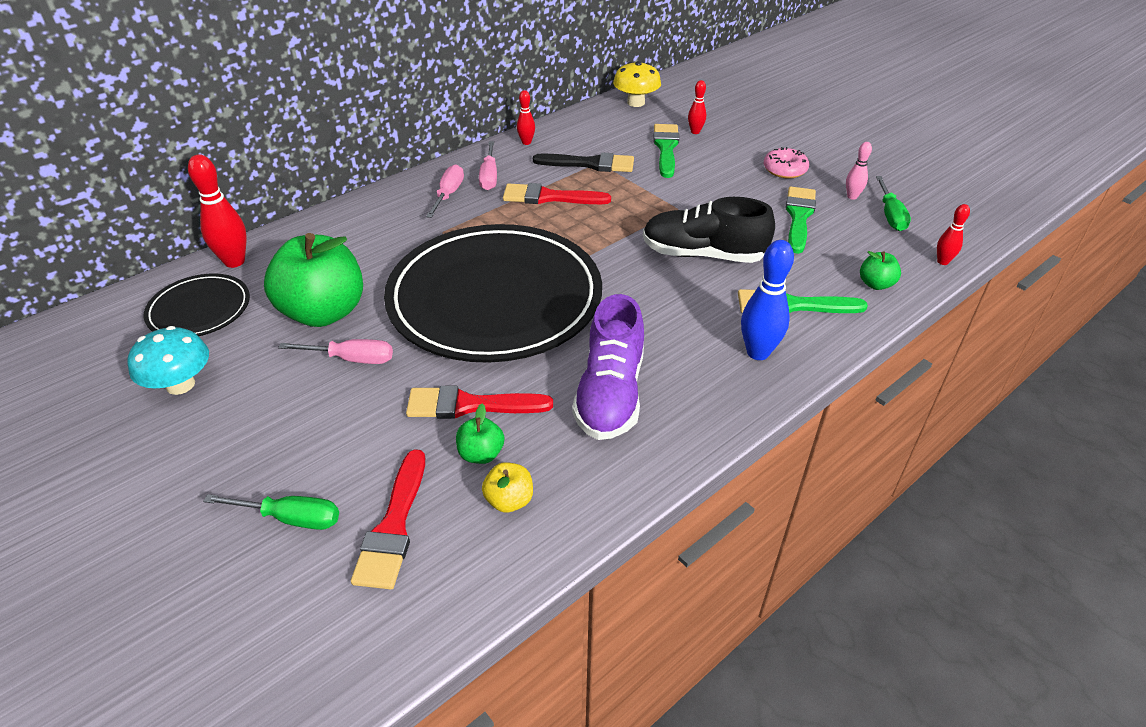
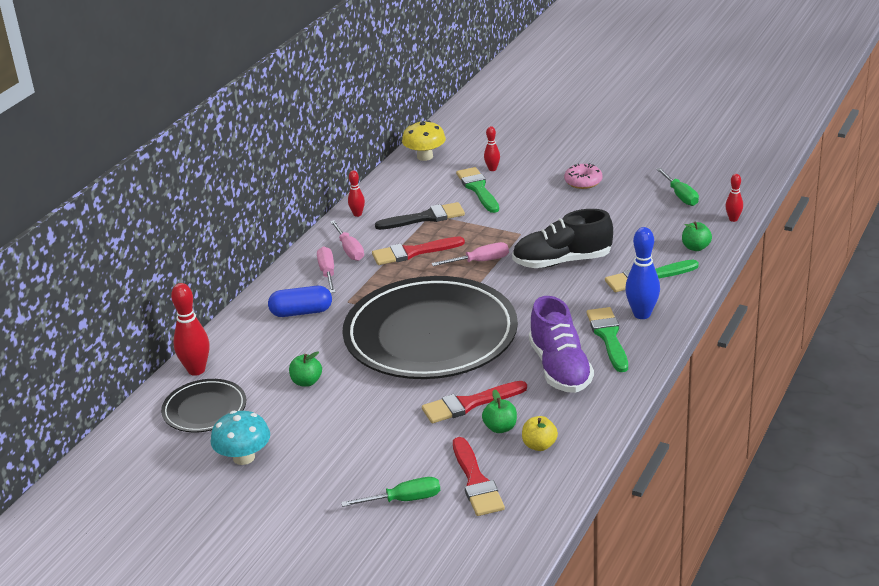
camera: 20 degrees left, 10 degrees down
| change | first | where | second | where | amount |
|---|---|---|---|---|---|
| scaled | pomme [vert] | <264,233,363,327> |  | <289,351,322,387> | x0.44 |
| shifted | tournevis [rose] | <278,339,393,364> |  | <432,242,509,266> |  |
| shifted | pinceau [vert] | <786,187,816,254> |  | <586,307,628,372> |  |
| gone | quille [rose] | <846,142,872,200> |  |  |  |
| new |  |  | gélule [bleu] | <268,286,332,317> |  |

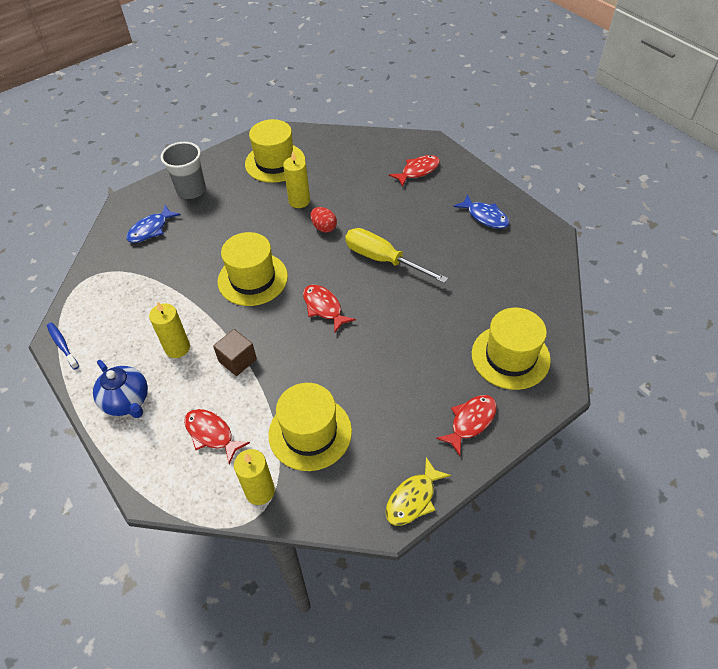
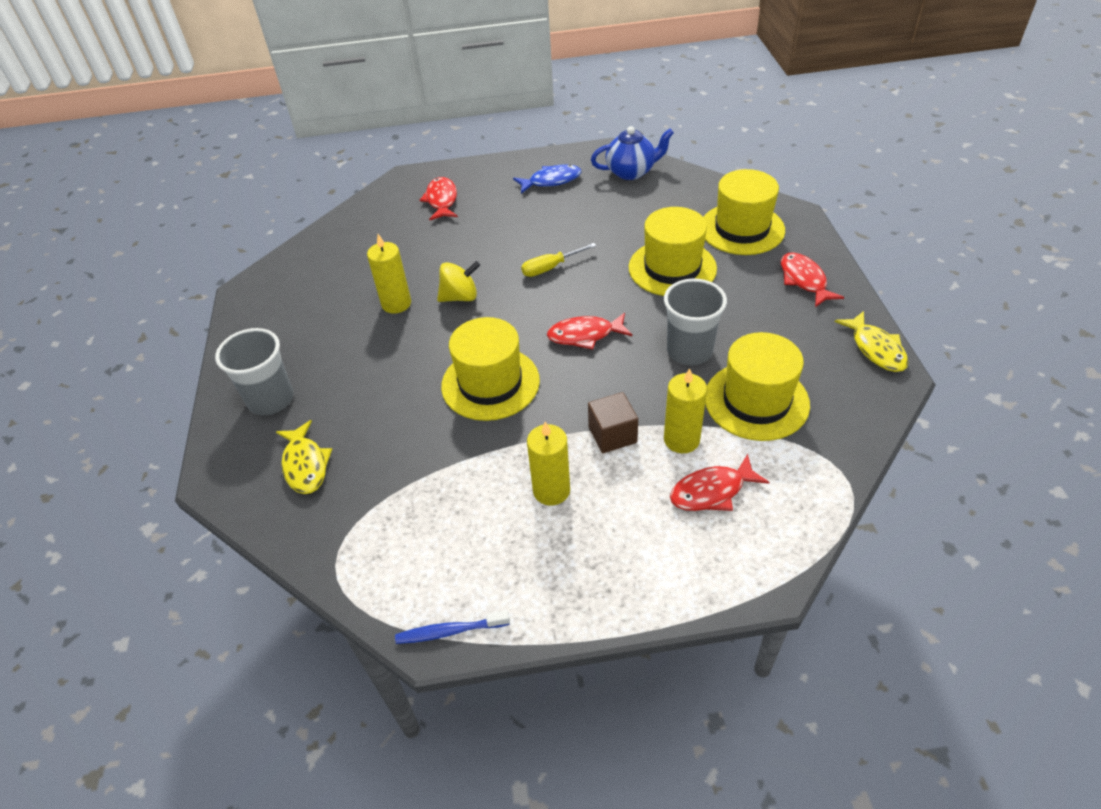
camera: 60 degrees left, 5 degrees down
| change | first | where | second | where | amount |
|---|---|---|---|---|---|
| shifted | théière [bleu] | <93,360,148,418> |  | <591,126,674,180> |  |
| repainted | poisson [bleu] | <126,205,181,243> | poisson [jaune] | <276,420,332,494> |  |
| shifted | bougie [jaune] | <234,449,275,505> |  | <664,368,707,453> |  |
| shifted | chapeau [jaune] | <245,119,305,183> |  | <629,207,717,296> |  |
| swapped | œuf [rouge] | <311,207,337,233> | toupie [jaune] | <437,261,480,302> |  |
| scaled | tournevis [jaune] | <345,228,448,283> |  | <521,243,596,277> | x0.58 |
| new |  |  | gobelet [gris] | <664,278,727,365> |  |

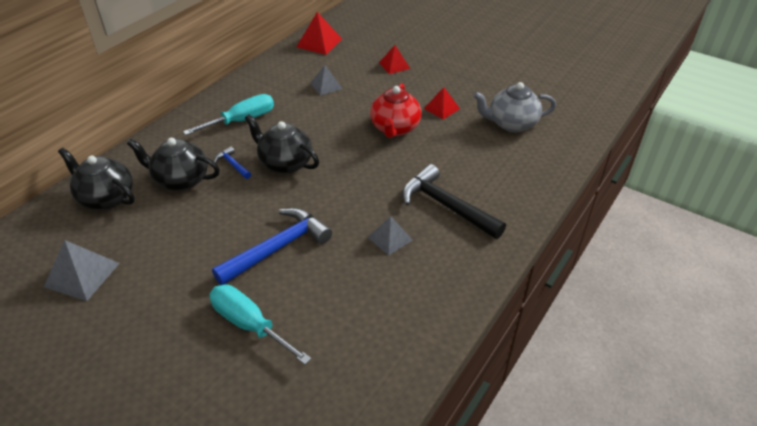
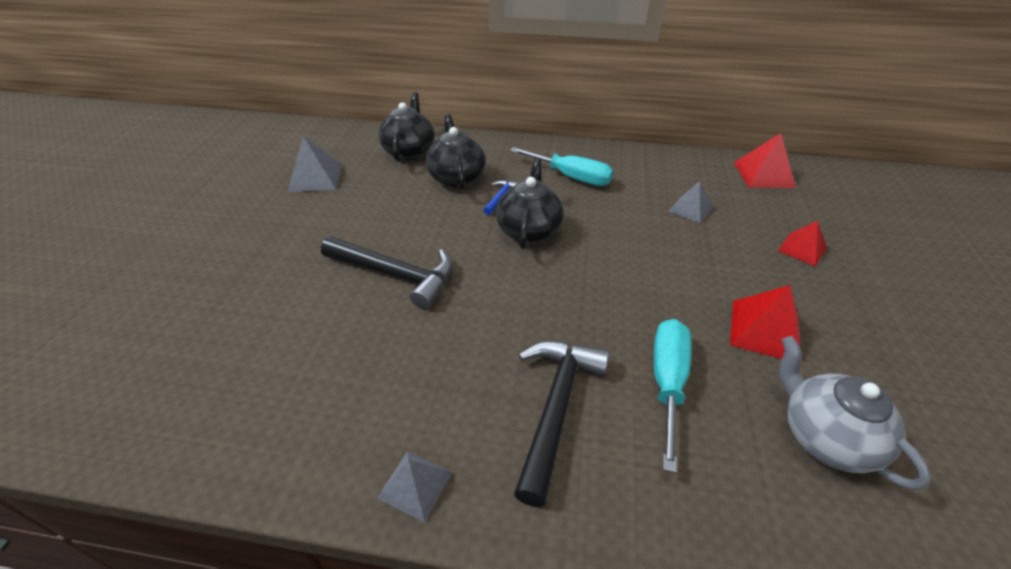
camera: 65 degrees right, 0 degrees up
| change | first | where | second | where | amount |
|---|---|---|---|---|---|
| shifted | tournevis [turquoise] | <209,284,312,365> |  | <654,319,691,473> |  |
| repainted | marteau [bleu] | <212,208,332,285> | marteau [noir] | <321,236,453,309> |  |
| shifted | pyramide [gris] | <368,216,413,256> |  | <377,451,453,522> |  |
| gone | théière [rouge] | <370,83,422,138> |  |  |  |
| scaled | pyramide [rouge] | <424,87,460,119> |  | <730,285,801,364> | x1.51 |

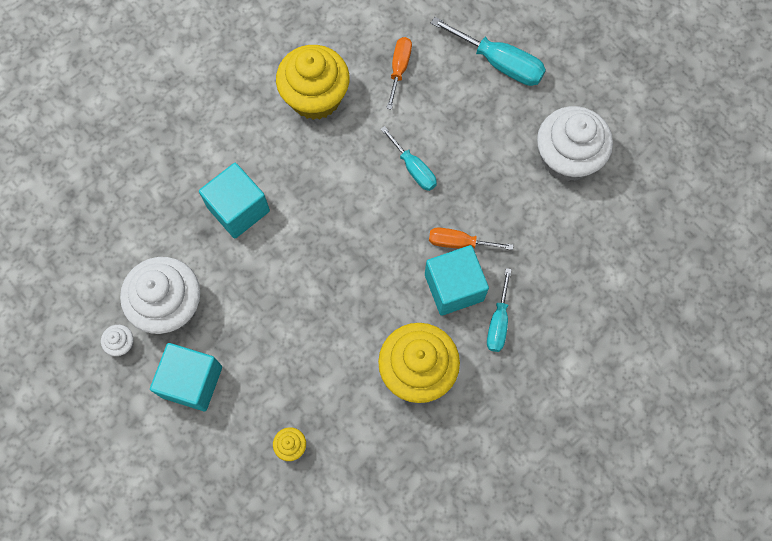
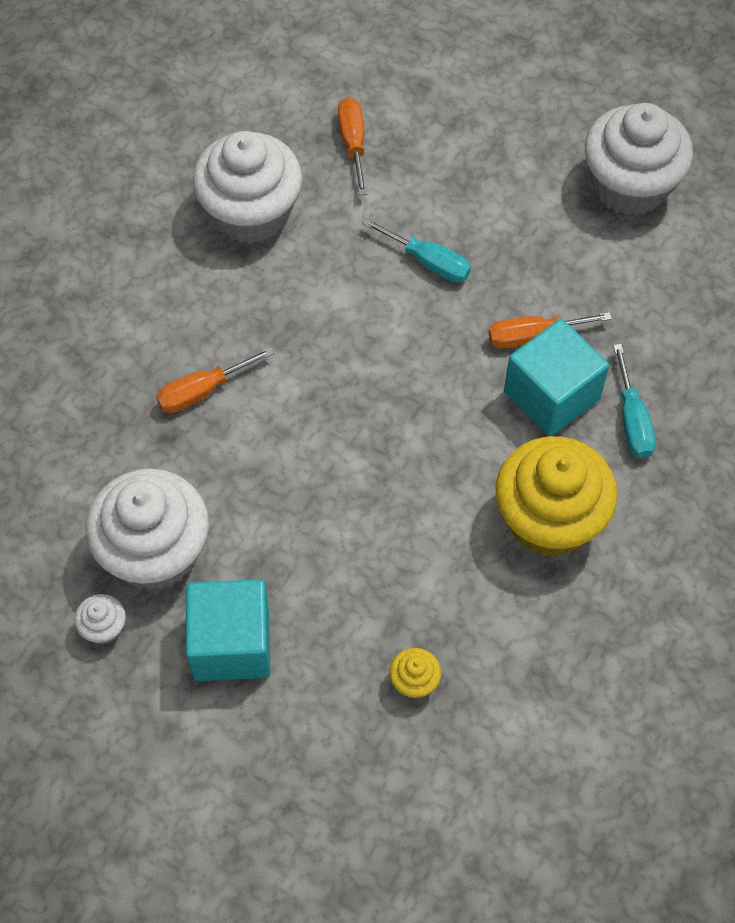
camera: 20 degrees left, 10 degrees down
| change | first | where | second | where | amount |
|---|---|---|---|---|---|
| swapped | cube [turquoise] | <199,163,270,239> | tournevis [orange] | <156,347,274,413> |  |
| repainted | muffin [jaune] | <276,45,350,120> | muffin [blanc] | <193,131,302,244> |  |
| gone | tournevis [turquoise] | <431,17,546,86> |  |  |  |

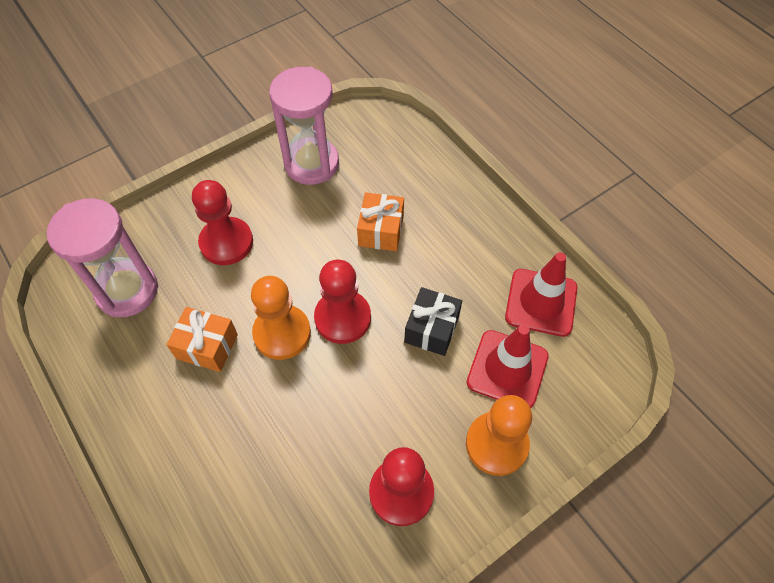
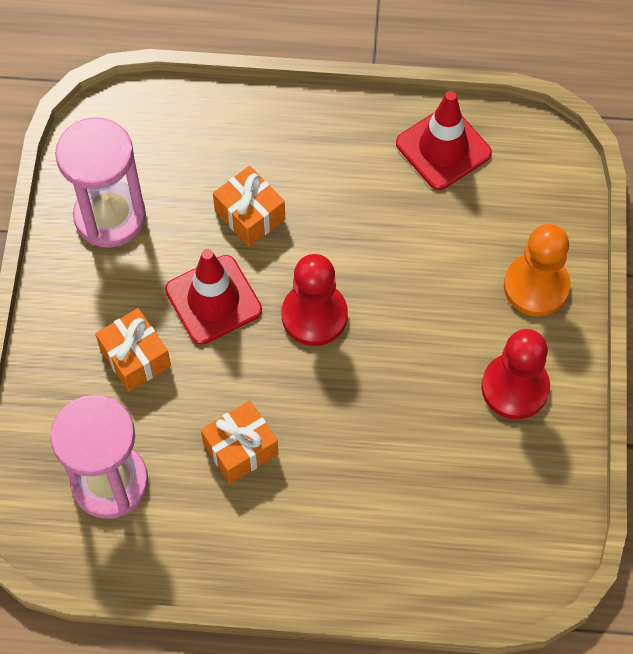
camera: 50 degrees left, 5 degrees up
| change | first | where | second | where | amount |
|---|---|---|---|---|---|
| swapped | pion [rouge] | <192,180,253,265> | cadeau [orange] | <95,308,171,392> |  |
| gone | pion [orange] | <251,276,311,360> |  |  |  |
| gone | cadeau [noir] | <404,287,462,356> |  |  |  |
| shifted | cône de chantier [rouge] | <467,325,549,408> |  | <165,249,262,345> |  |

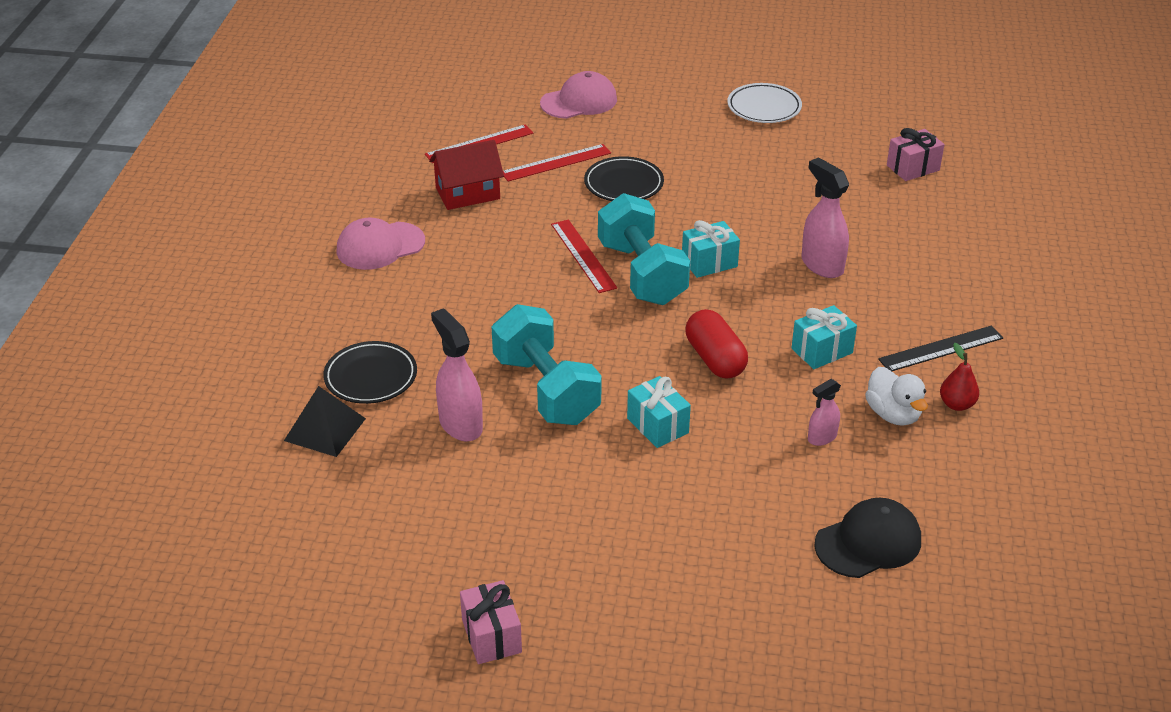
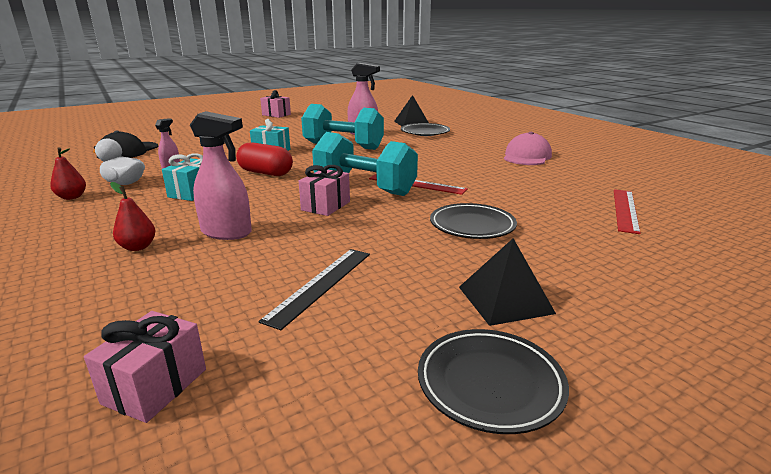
camera: 140 degrees right, 15 degrees down
| change | first | where | second | where | amount |
|---|---|---|---|---|---|
| gone | maison [rouge] | <429,140,504,210> |  |  |  |
| gone | règle [rouge] | <503,144,611,181> |  |  |  |
| gone | casquette [rose] | <540,71,617,119> |  |  |  |
| repainted | cadeau [turquoise] | <682,220,740,278> | cadeau [rose] | <299,165,350,216> |  |
| repainted | assiette [blanc] | <727,83,802,123> | assiette [noir] | <418,329,569,434> |  |
| shifted | règle [noir] | <878,326,1003,371> |  | <258,249,370,330> |  |
| new |  |  | poire [rouge] | <110,182,156,251> |  |
| new |  |  | pyramide [noir] | <459,238,556,326> |  |

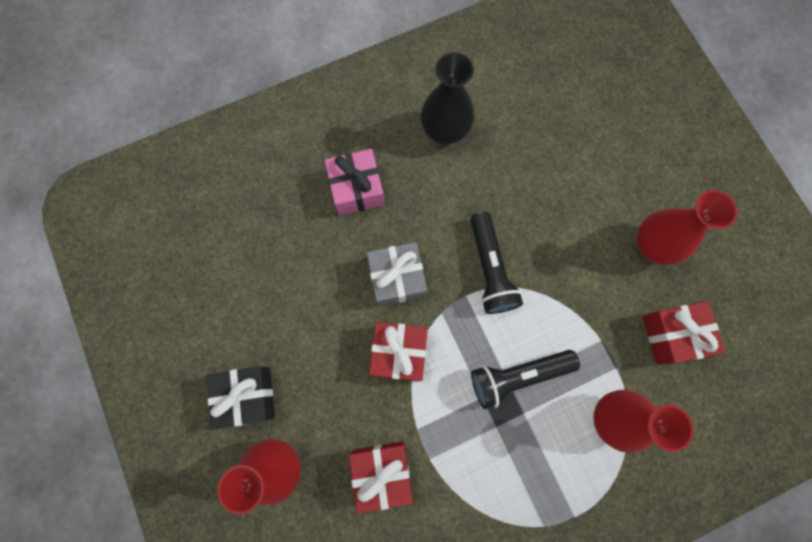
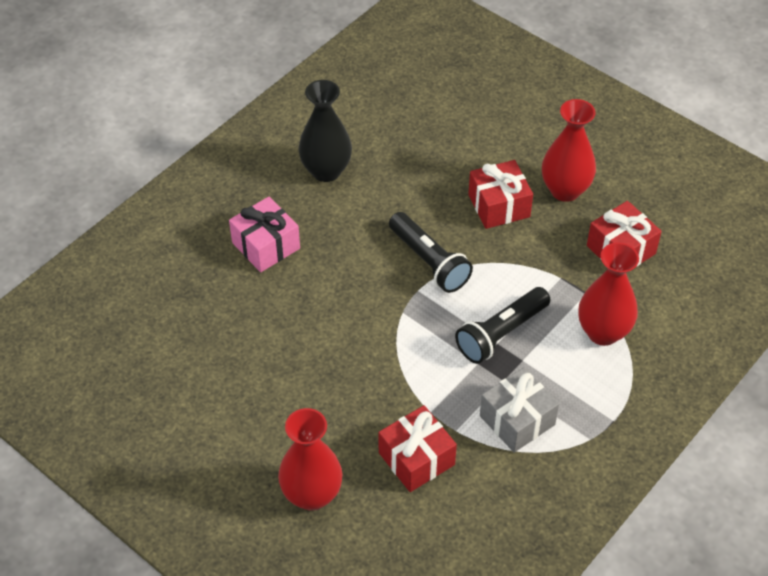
camera: 25 degrees left, 25 degrees down
| change | first | where | second | where | amount |
|---|---|---|---|---|---|
| gone | cadeau [noir] | <207,366,275,430> |  |  |  |
| shifted | cadeau [gris] | <367,242,427,307> |  | <480,367,559,453> |  |
| shifted | cadeau [rouge] | <369,322,428,381> |  | <468,160,533,229> |  |

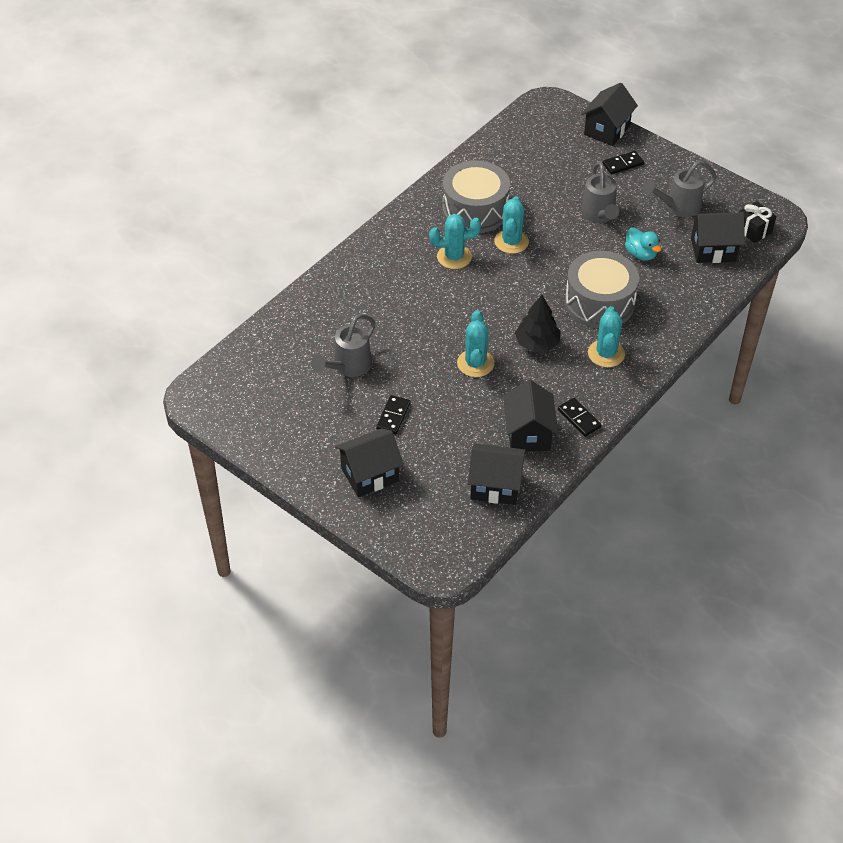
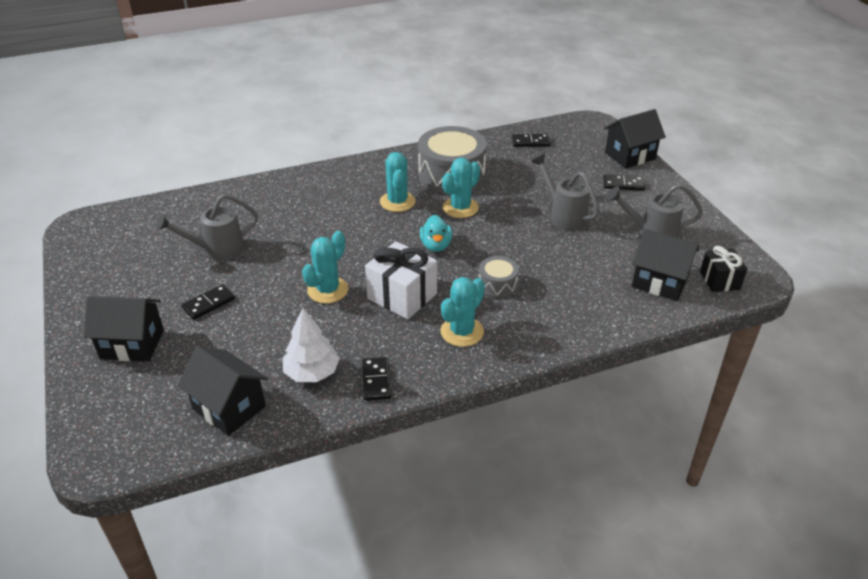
camera: 30 degrees right, 10 degrees down
| change | first | where | second | where | amount |
|---|---|---|---|---|---|
| rotated | cactus [turquoise] | <429,214,481,269> |  | <380,152,416,212> | 60 degrees clockwise |
| swapped | maison [noir] | <503,380,558,452> | arbre [blanc] | <283,308,340,382> |  |
| swapped | arbre [noir] | <515,295,561,352> | cadeau [blanc] | <365,241,437,319> |  |
| scaled | tambour [gris] | <565,251,639,328> |  | <479,256,519,298> | x0.50 |
| rotated | arrosoir [gris] | <581,162,619,223> |  | <531,154,600,231> | 120 degrees clockwise |
| shifted | canard [turquoise] | <625,227,661,261> |  | <420,215,452,252> |  |
| new |  |  | domino [noir] | <512,134,551,147> |  |

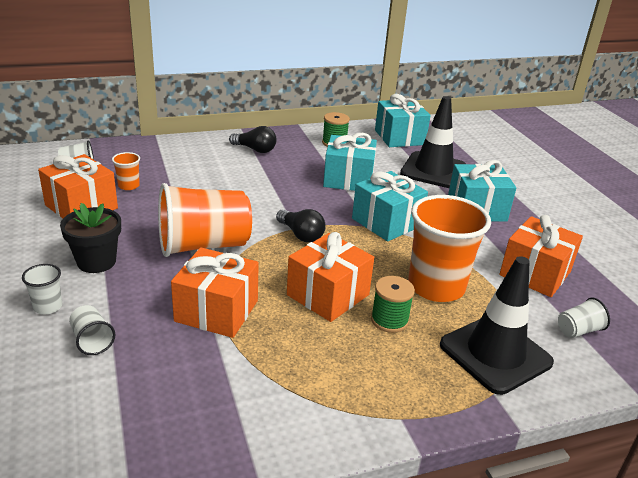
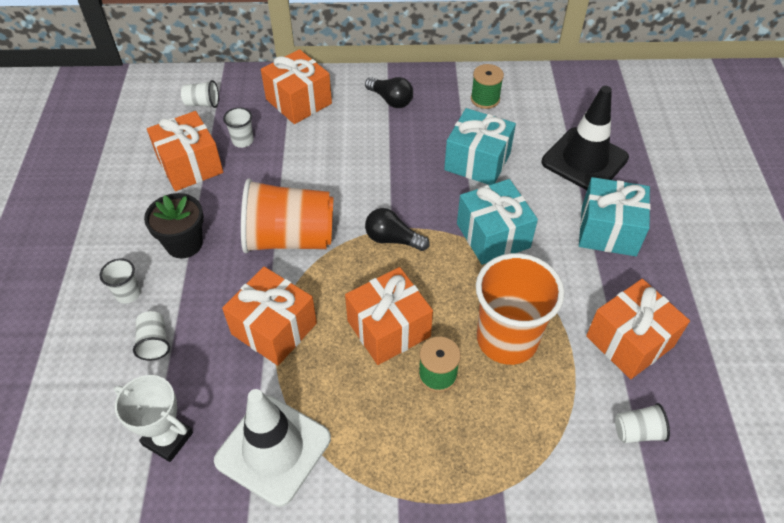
camera: 20 degrees right, 20 degrees up
| change | first | where | second | where | amount |
|---|---|---|---|---|---|
| repainted | gobelet [orange] | <112,152,140,190> | gobelet [blanc] | <223,107,254,148> |  |
| rotated | ampoule [noir] | <276,209,326,243> |  | <365,208,430,251> | 135 degrees clockwise |
| gone | cadeau [turquoise] | <375,94,431,147> |  |  |  |
| gone | cône de chantier [noir] | <440,256,554,395> |  |  |  |
| new |  |  | trophée [blanc] | <114,375,193,462> |  |
| new |  |  | cône de chantier [blanc] | <214,389,331,507> |  |
| new |  |  | cadeau [orange] | <261,49,332,124> |  |

